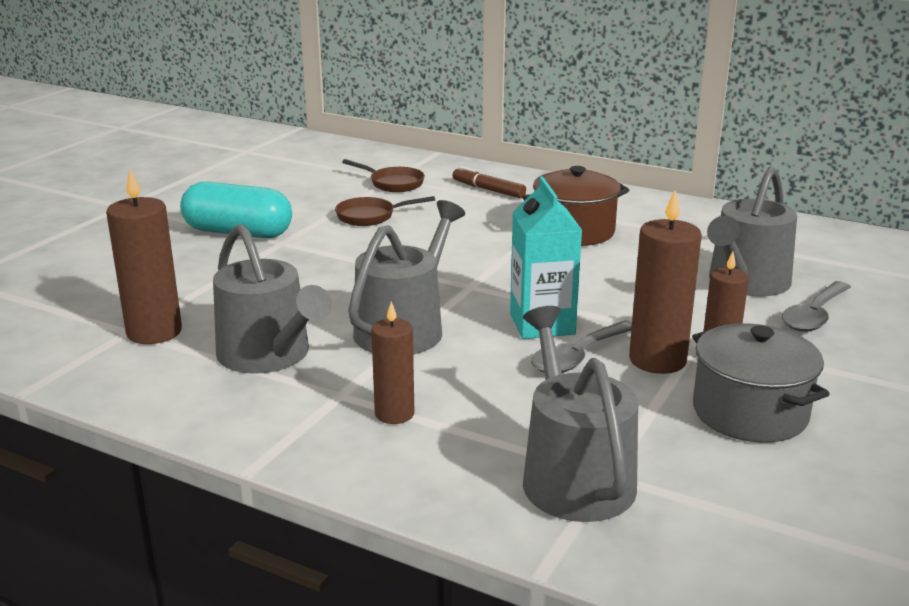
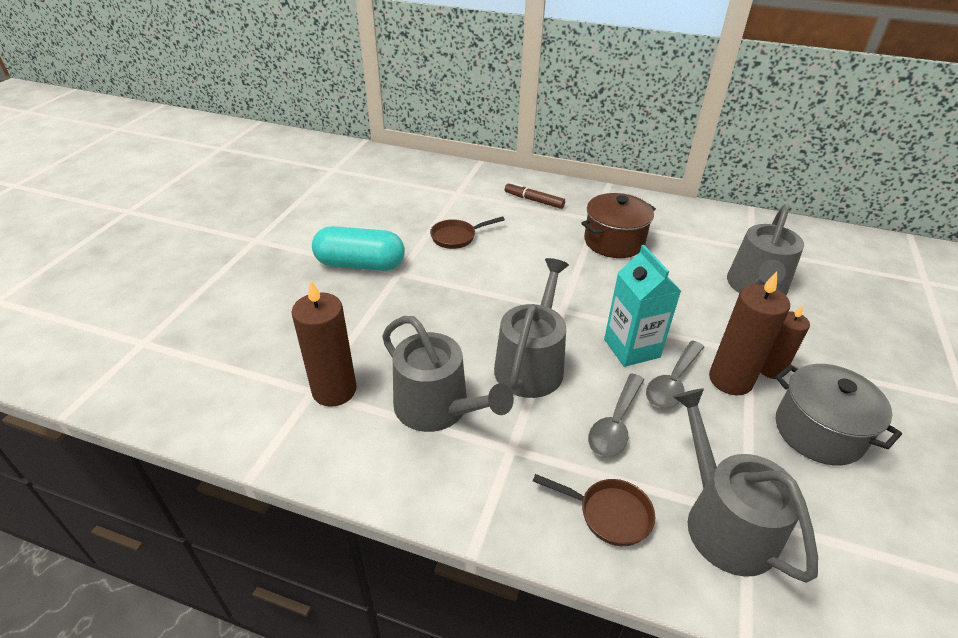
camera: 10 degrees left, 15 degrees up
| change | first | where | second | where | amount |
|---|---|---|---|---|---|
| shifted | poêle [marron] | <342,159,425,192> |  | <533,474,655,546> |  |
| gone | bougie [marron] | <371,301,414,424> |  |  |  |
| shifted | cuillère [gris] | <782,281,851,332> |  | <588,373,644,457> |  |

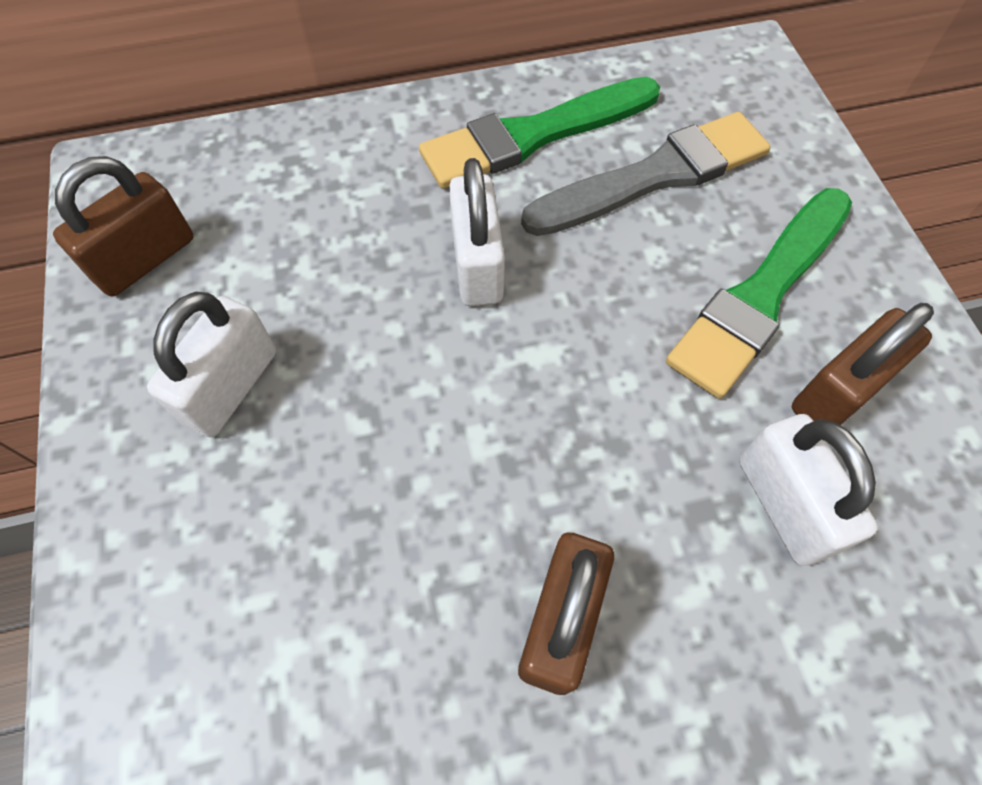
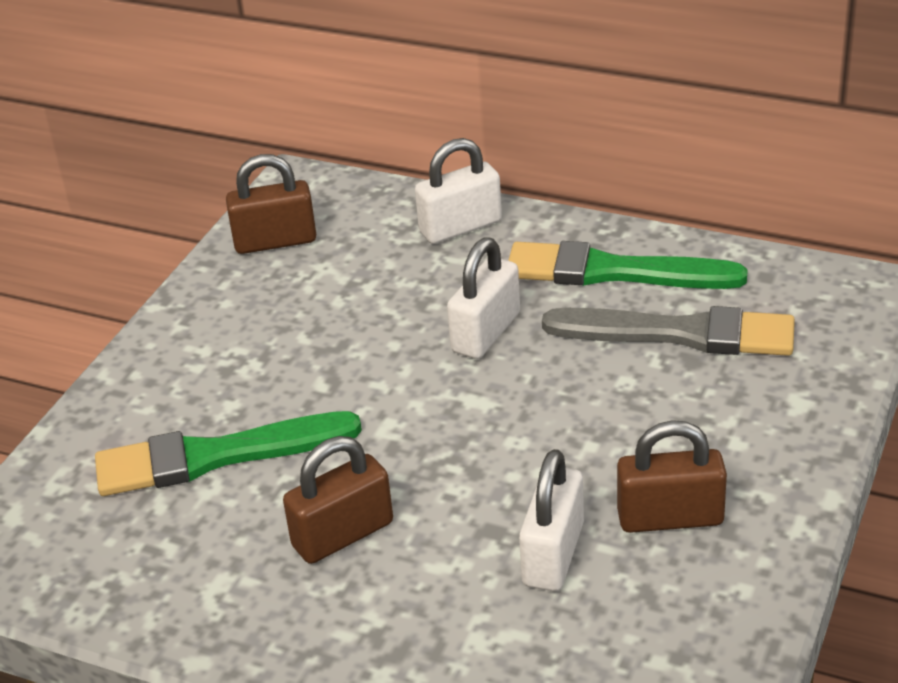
camera: 40 degrees right, 25 degrees down
| change | first | where | second | where | amount |
|---|---|---|---|---|---|
| shifted | cadenas [blanc] | <147,292,276,437> |  | <415,138,502,244> |  |
| shifted | pinceau [vert] | <666,188,852,399> |  | <95,411,362,496> |  |

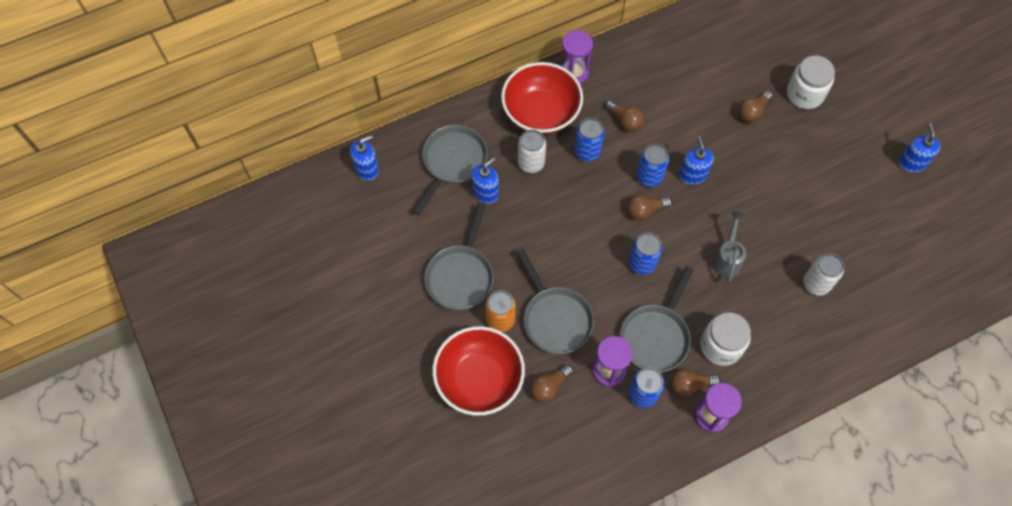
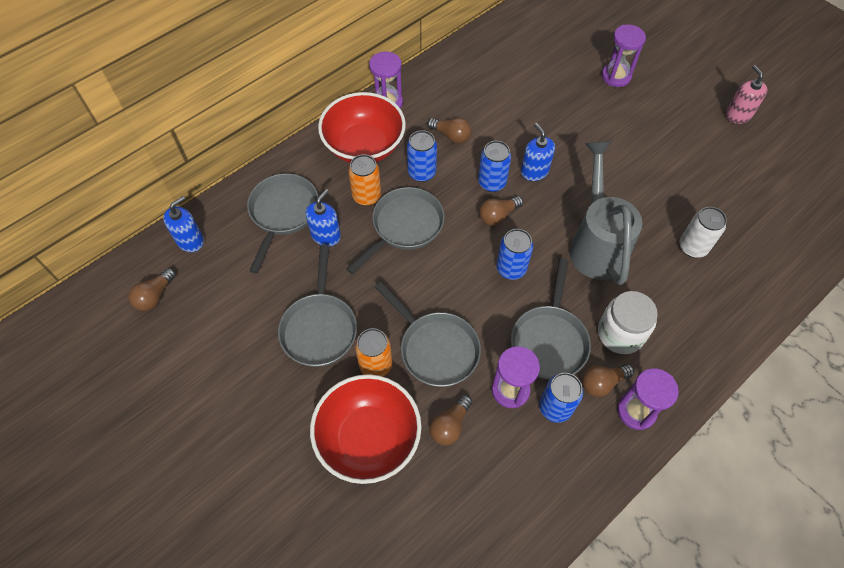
camera: 15 degrees left, 5 degrees down
| change | first | where | second | where | amount |
|---|---|---|---|---|---|
| repainted | canette [blanc] | <518,130,546,173> | canette [orange] | <348,154,381,206> |  |
| scaled | arrosoir [gris] | <712,211,746,282> |  | <569,141,642,285> | x1.89 |
| shifted | ampoule [marron] | <739,91,773,122> |  | <128,268,176,311> |  |
| swapped | bocal [blanc] | <787,56,835,109> | sablier [violet] | <602,25,646,87> |  |
| repainted | distributeur de savon [bleu] | <899,124,940,173> | distributeur de savon [rose] | <725,65,768,124> |  |
| new |  |  | poêle [gris] | <346,187,445,274> |  |

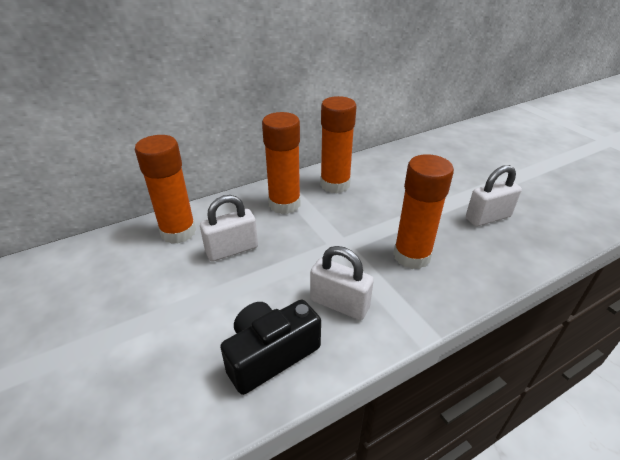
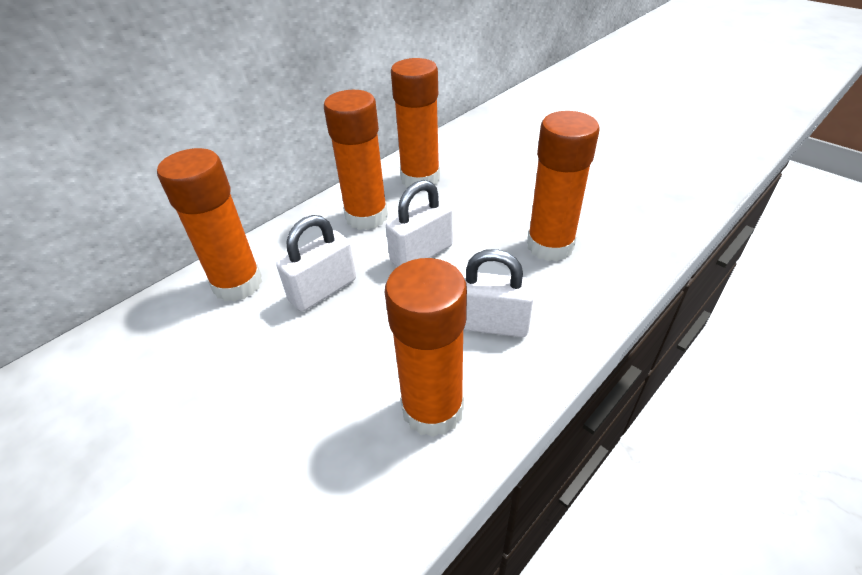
camera: 15 degrees left, 5 degrees up
| change | first | where | second | where | amount |
|---|---|---|---|---|---|
| swapped | appareil photo [noir] | <220,300,321,395> | bâton de colle [orange] | <385,258,467,437> |  |
| shifted | cadenas [blanc] | <466,165,522,226> |  | <386,180,453,267> |  |

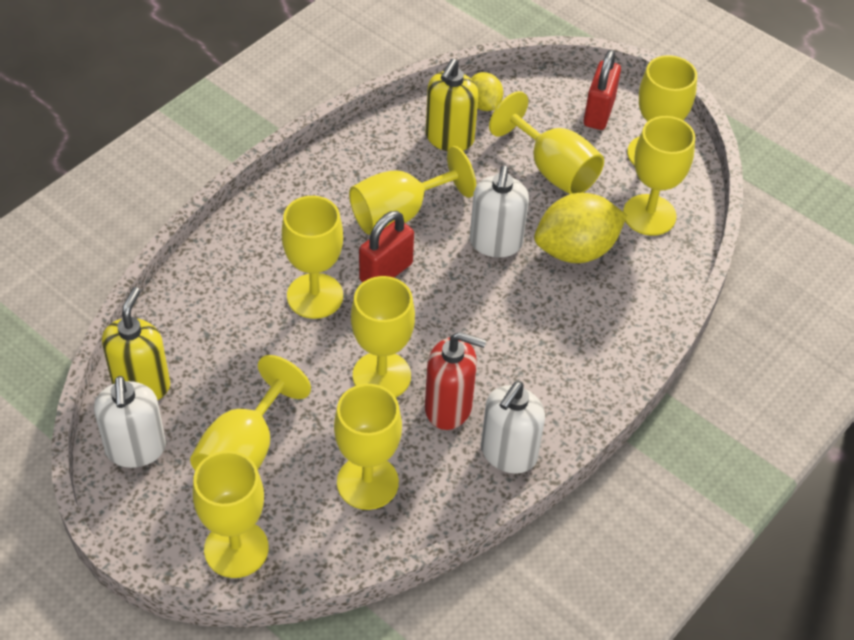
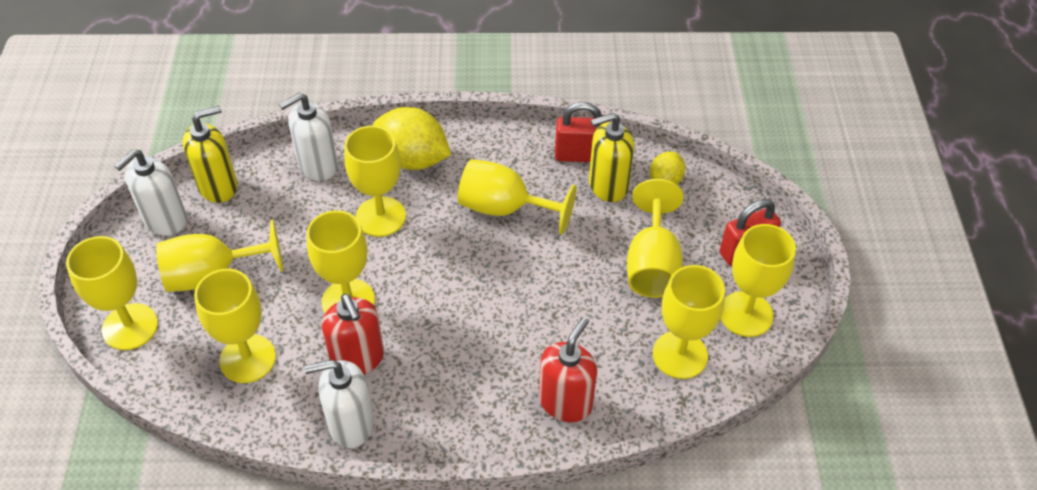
camera: 50 degrees right, 0 degrees up
| change | first | where | second | where | amount |
|---|---|---|---|---|---|
| shifted | cadenas [rouge] | <359,211,414,283> |  | <555,102,606,162> |  |
| shifted | distributeur de savon [blanc] | <470,166,529,258> |  | <279,93,338,181> |  |
| shifted | citron [jaune] | <534,193,627,263> |  | <373,107,451,170> |  |
| new |  |  | distributeur de savon [rouge] | <539,317,597,422> |  |

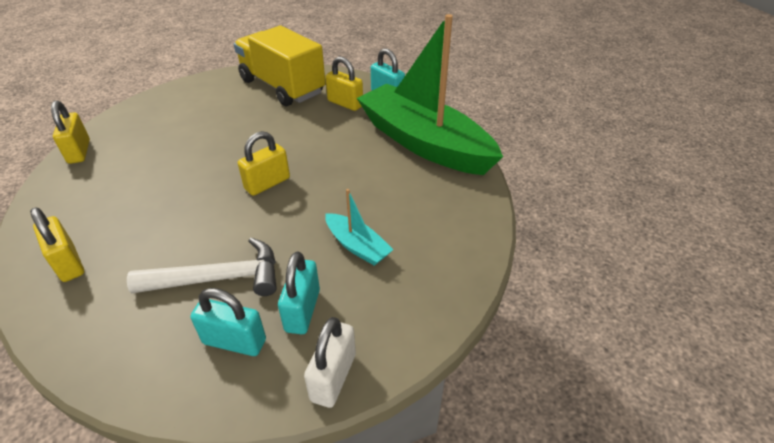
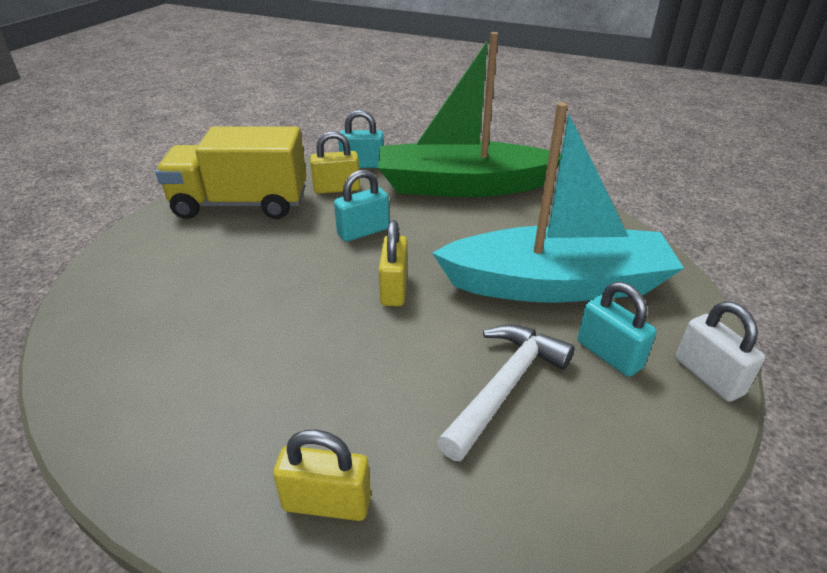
camera: 45 degrees left, 5 degrees down
| change | first | where | second | where | amount |
|---|---|---|---|---|---|
| gone | cadenas [jaune] | <51,100,90,164> |  |  |  |
| shifted | cadenas [turquoise] | <190,288,266,356> |  | <334,170,389,242> |  |
| scaled | bateau [turquoise] | <325,189,394,266> |  | <432,102,684,303> | x2.42 |

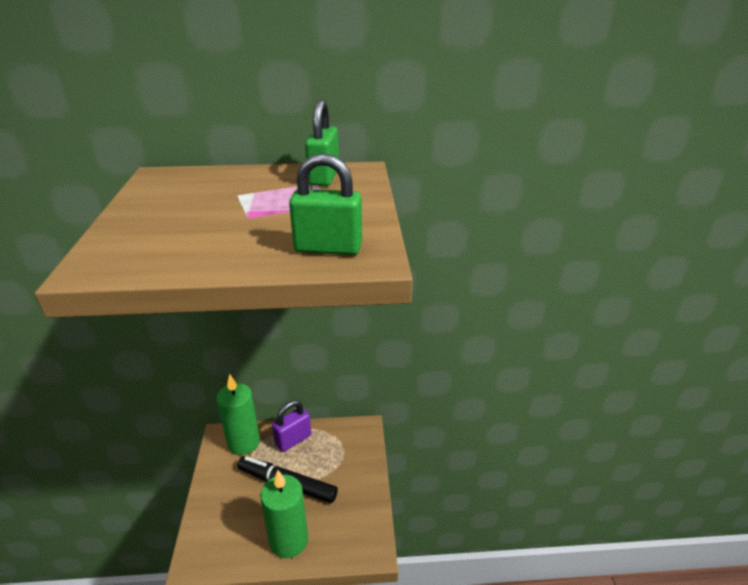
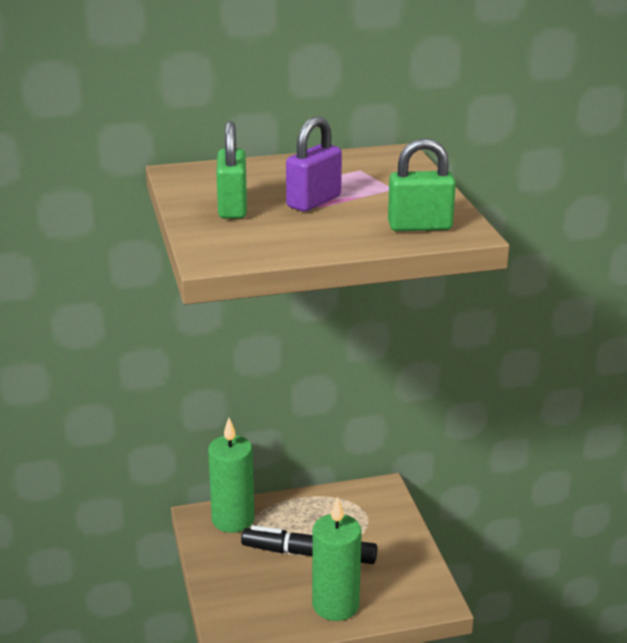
camera: 10 degrees left, 5 degrees down
| change | first | where | second | where | amount |
|---|---|---|---|---|---|
| shifted | cadenas [violet] | <272,400,311,452> |  | <286,116,342,212> |  |
| shifted | cadenas [vert] | <305,100,339,186> |  | <216,121,247,219> |  |

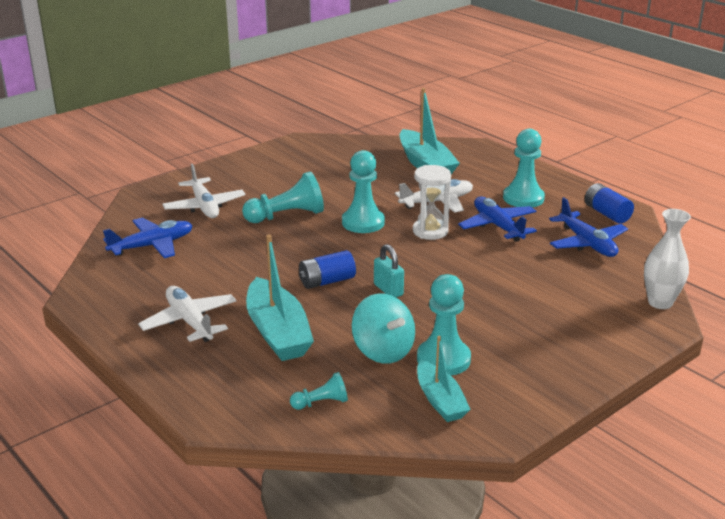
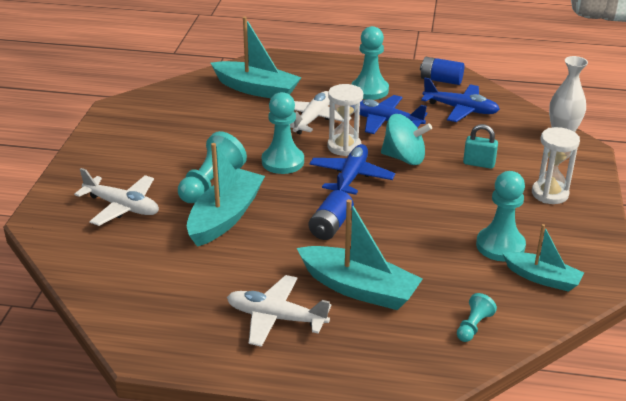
camera: 40 degrees left, 5 degrees up
| change | first | where | second | where | amount |
|---|---|---|---|---|---|
| shifted | avion [bleu] | <103,218,193,258> |  | <310,144,395,195> |  |
| shifted | toupie [turquoise] | <352,293,415,364> |  | <381,114,432,165> |  |
| shifted | cadenas [turquoise] | <374,244,404,298> |  | <463,124,498,169> |  |
| new |  |  | bateau [turquoise] | <187,143,265,247> |  |
| new |  |  | sablier [blanc] | <532,127,580,204> |  |

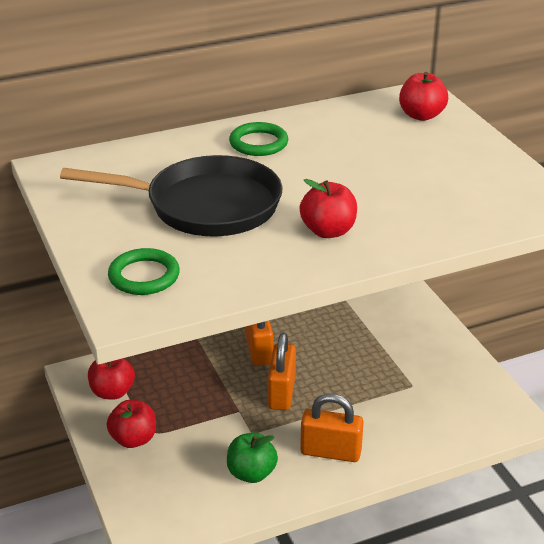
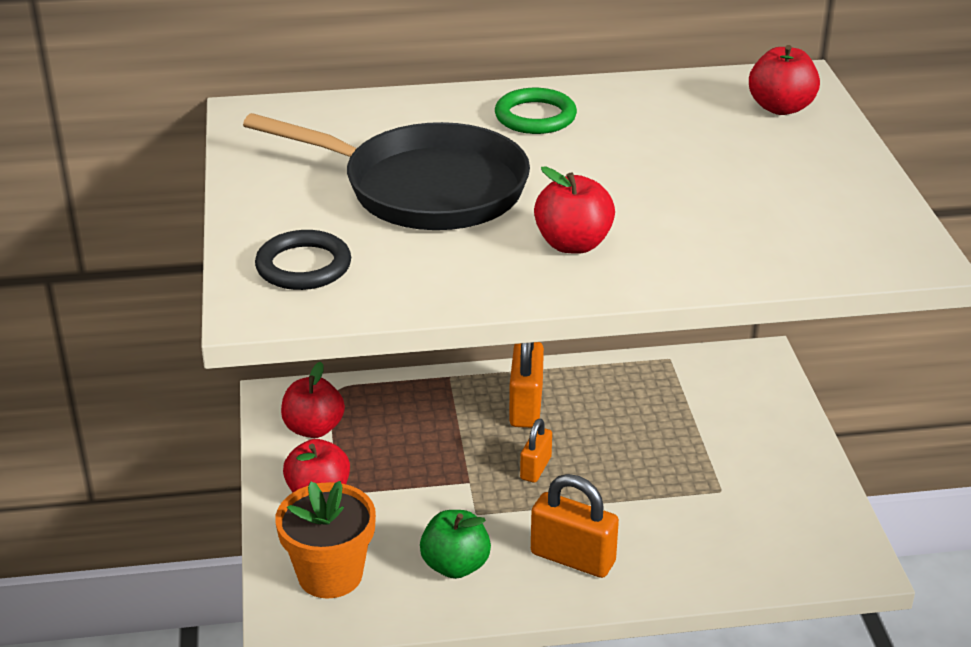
camera: 15 degrees right, 0 degrees up
| change | first | where | second | where | amount |
|---|---|---|---|---|---|
| repainted | anneau [vert] | <108,248,180,295> | anneau [noir] | <255,230,351,290> |  |
| scaled | cadenas [orange] | <268,333,296,411> |  | <520,419,552,483> | x0.60 |
| new |  |  | pot de fleurs [orange] | <275,481,376,599> |  |

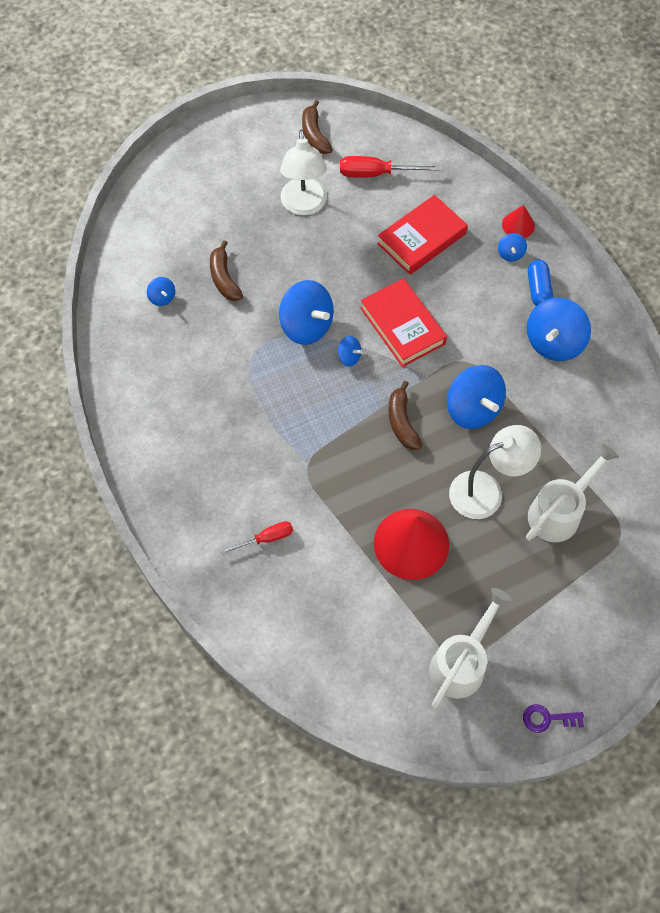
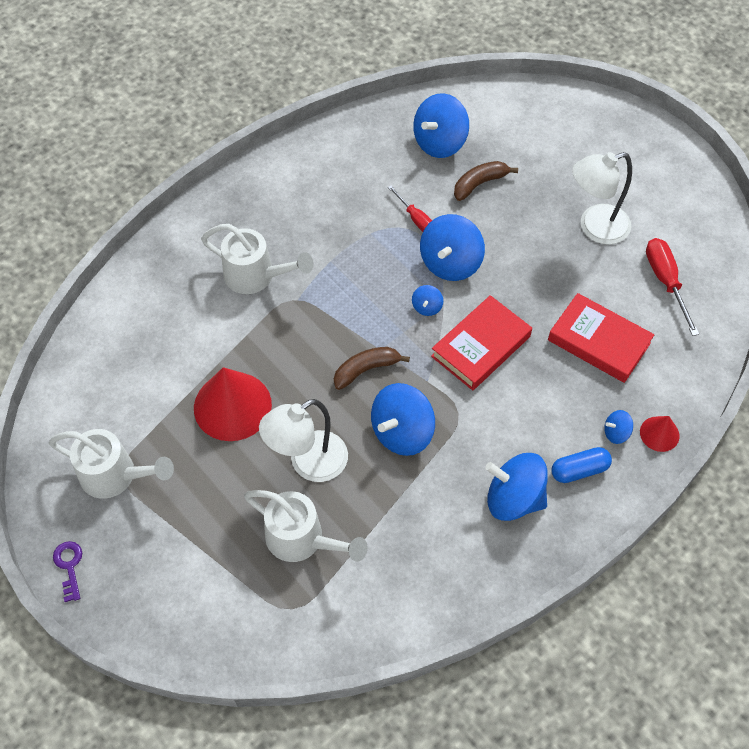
camera: 75 degrees right, 5 degrees down
| change | first | where | second | where | amount |
|---|---|---|---|---|---|
| scaled | toupie [bleu] | <147,277,175,306> |  | <413,93,469,158> | x2.13 |
| shifted | tournevis [rouge] | <220,521,293,554> |  | <388,186,432,232> |  |
| gone | banane [marron] | <302,100,333,154> |  |  |  |
| rotated | lampe [blanc] | <449,425,542,519> |  | <259,399,348,482> | 90 degrees clockwise |
| new |  |  | arrosoir [blanc] | <201,224,314,294> |  |

